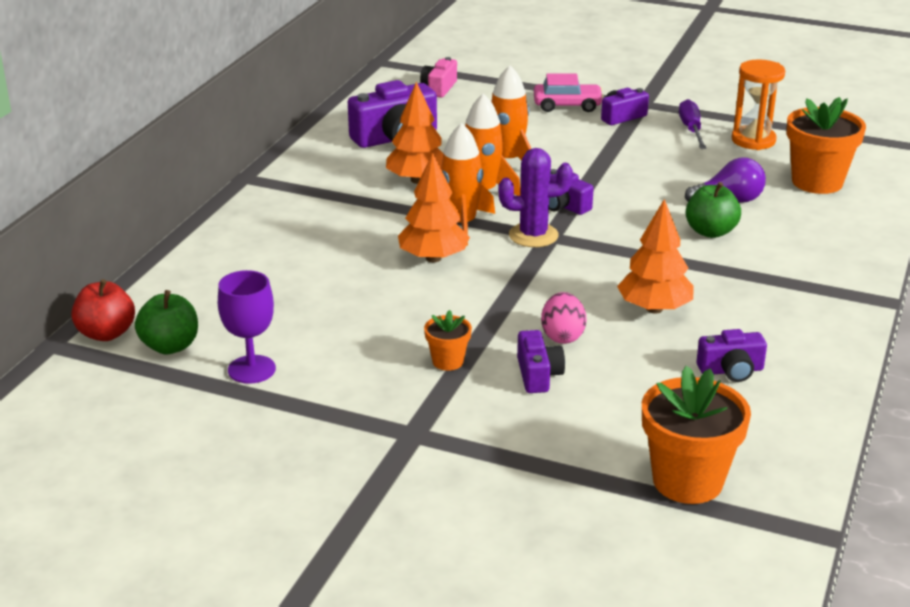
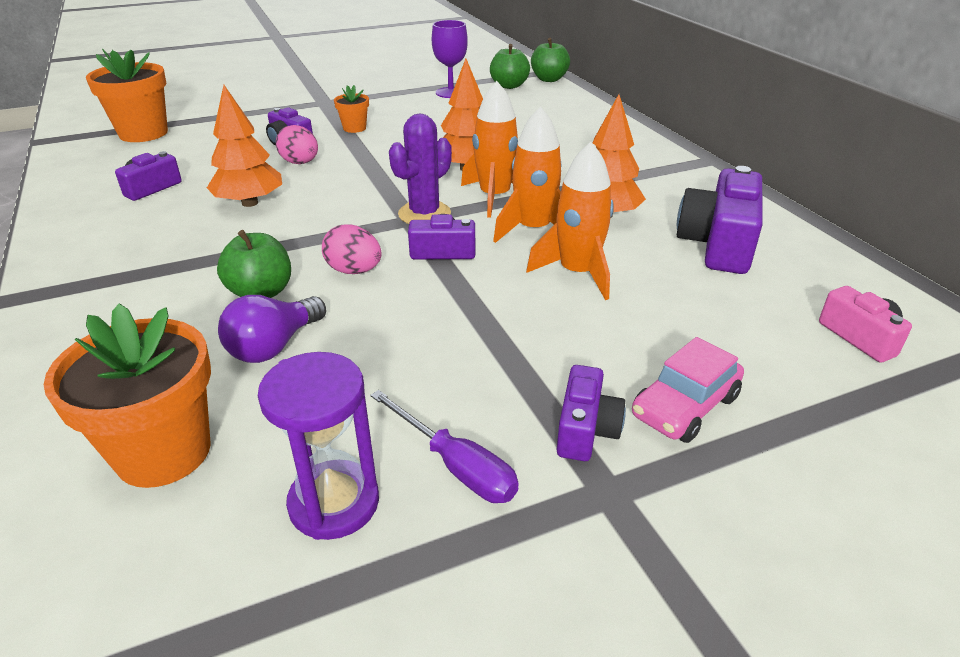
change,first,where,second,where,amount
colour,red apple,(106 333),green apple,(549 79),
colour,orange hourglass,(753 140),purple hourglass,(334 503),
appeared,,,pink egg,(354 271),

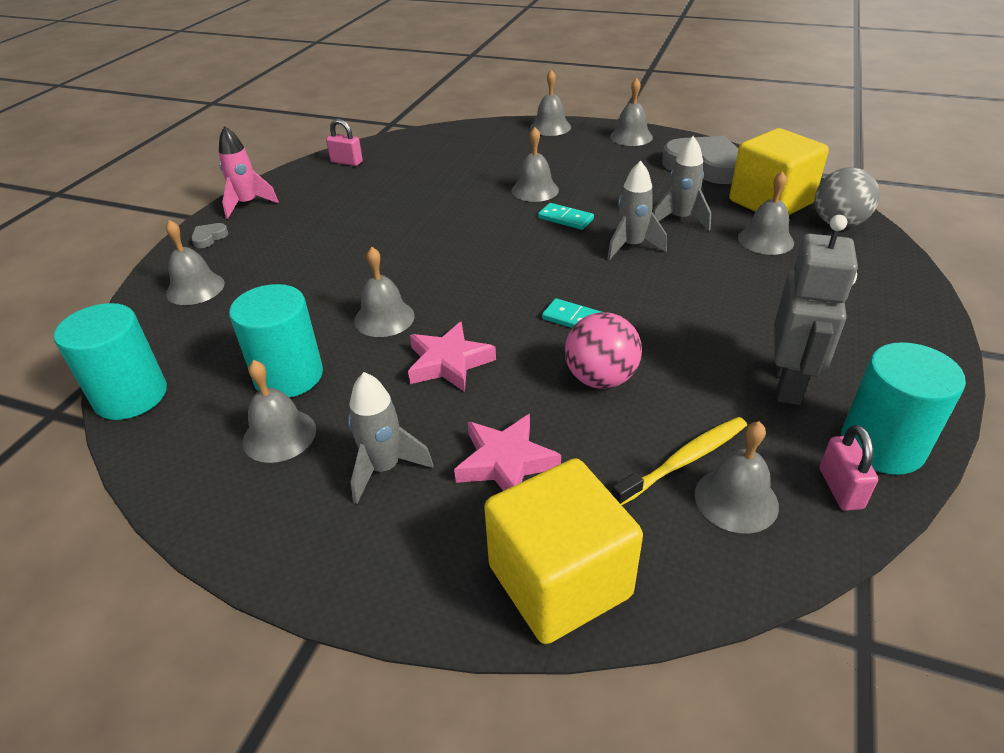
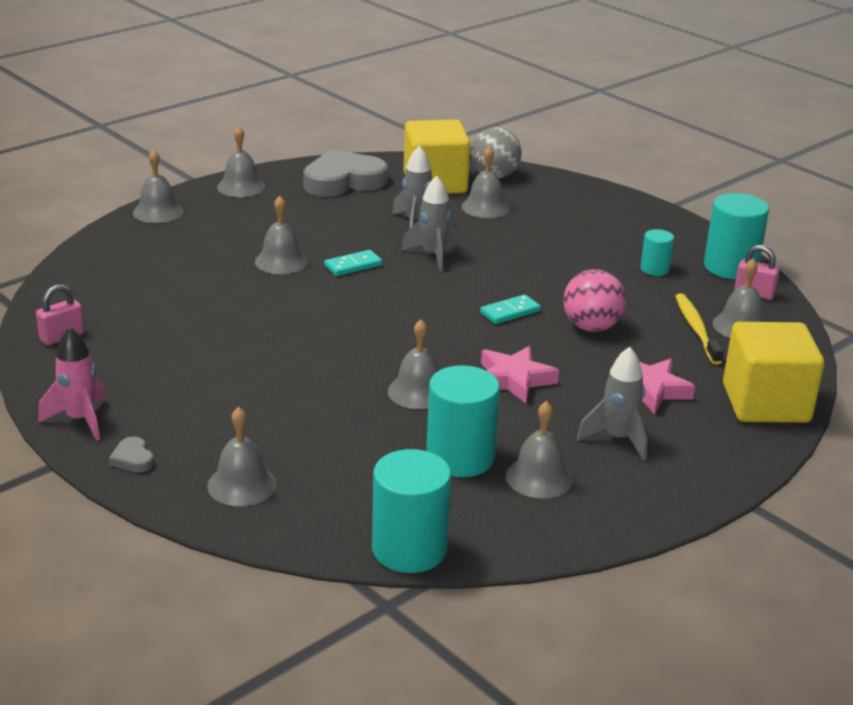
change,first,where,second,where,amount
exchanged,grey robot,(789 384),turquoise cylinder,(654 269),

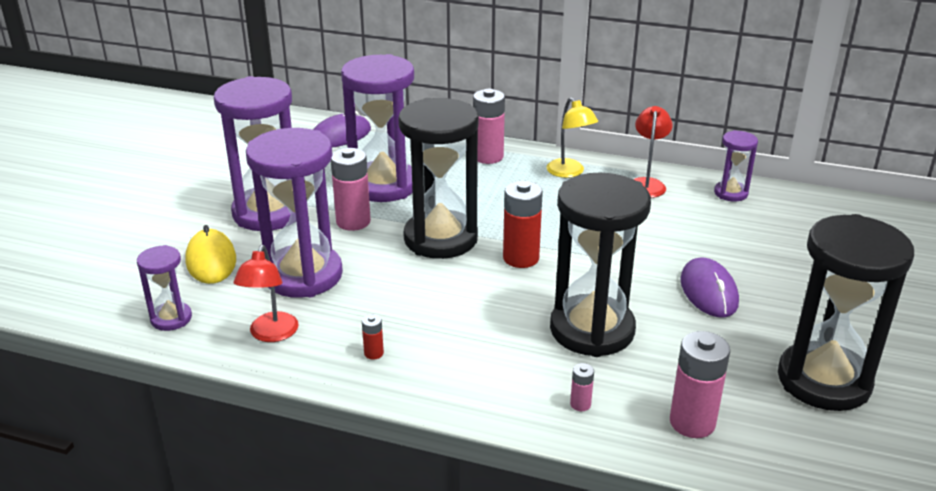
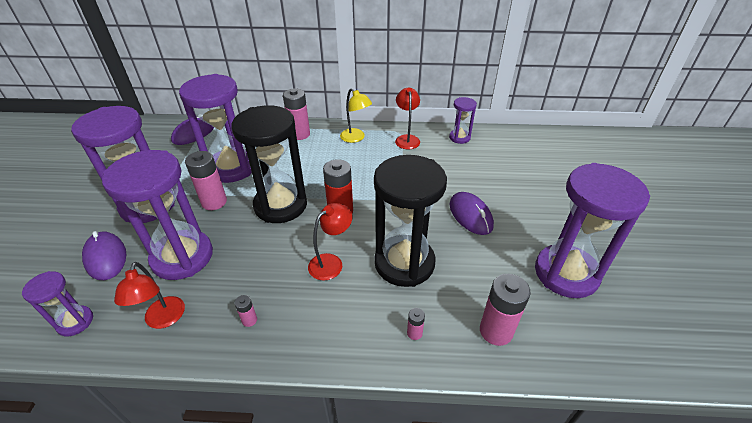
change,first,where,second,where,amount
colour,yellow mouse,(211 260),purple mouse,(106 257),
colour,red battery,(373 353),pink battery,(249 320),
colour,black hourglass,(823 381),purple hourglass,(566 273),
appeared,,,red lamp,(331 262),

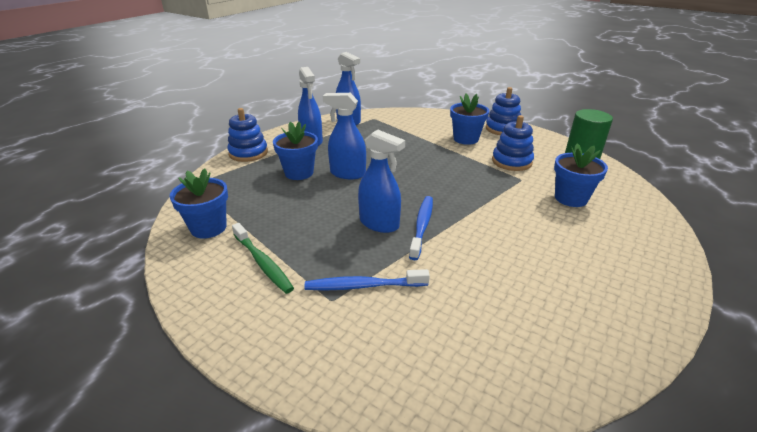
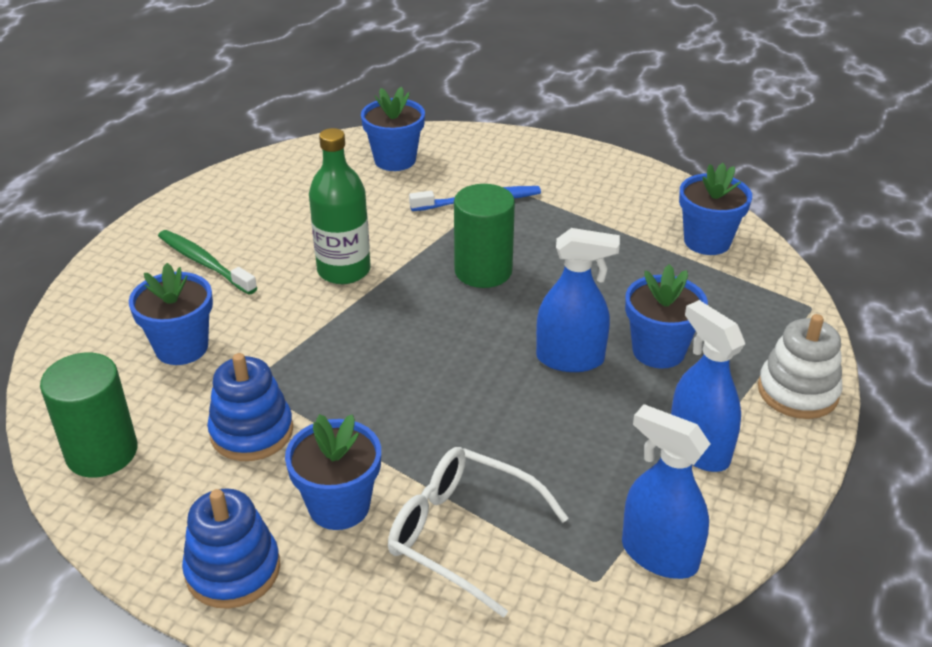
change,first,where,second,where,amount
colour,blue stacking toy,(248 153),white stacking toy,(797 392),
relocated,green toothbrush,(263 263),,(204 263),
exchanged,blue spray bottle,(379 224),green cylinder,(483 271),
missing,blue toothbrush,(422 226),,,
appeared,,,green bottle,(344 270),
appeared,,,blue flower pot,(395 160),
appeared,,,white glasses,(462 534),

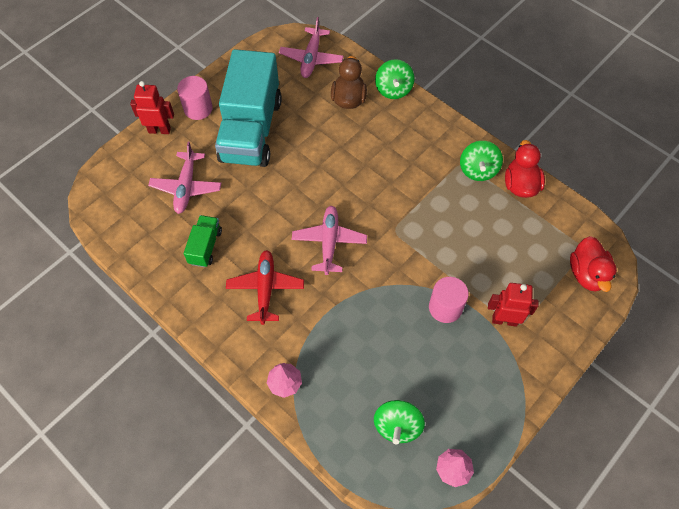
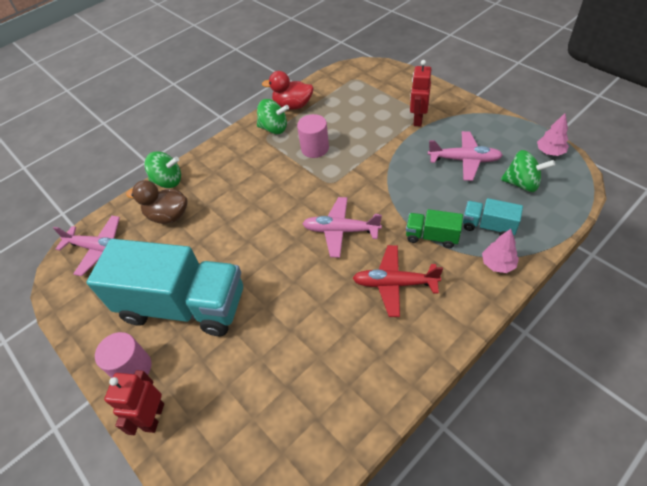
change,first,where,second,where,amount
relocated,pink plane,(186 187),,(464 160),
relocated,green truck,(205 247),,(432 236),
relocated,pink cylinder,(445 307),,(315 148),
missing,red duck,(587 274),,,
appeared,,,turquoise truck,(488 226),

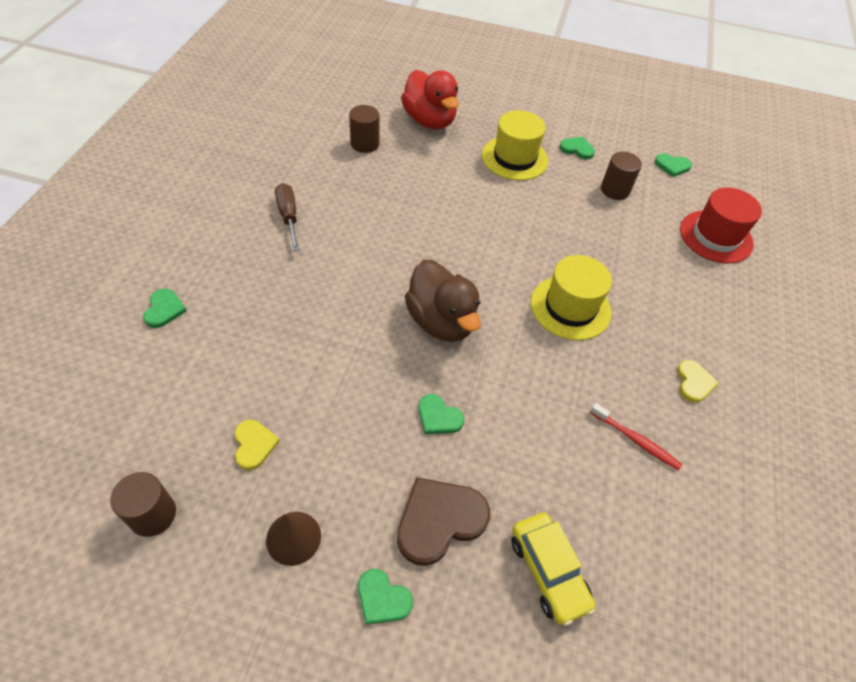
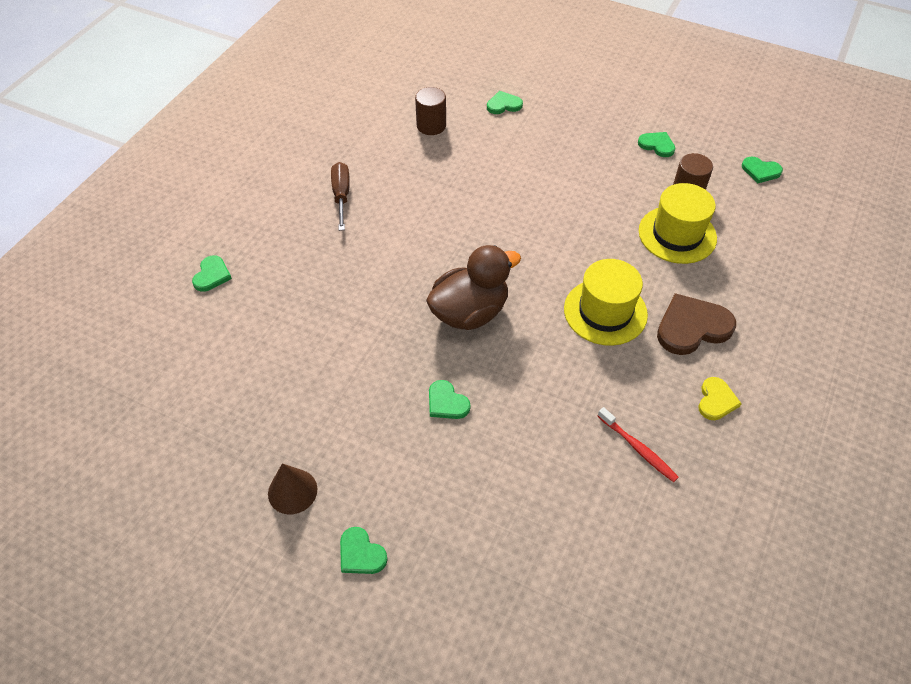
change,first,where,second,where,amount
missing,brown cylinder,(153 514),,,
missing,yellow heart,(254 445),,,
relocated,brown heart,(439 520),,(692 327),
exchanged,red duck,(429 121),green heart,(503 105),
spun,brown duck,(441 321),,(469 312),105 degrees counterclockwise
relocated,yellow hat,(514 158),,(677 234),
missing,yellow car,(548 571),,,
missing,red hat,(716 236),,,

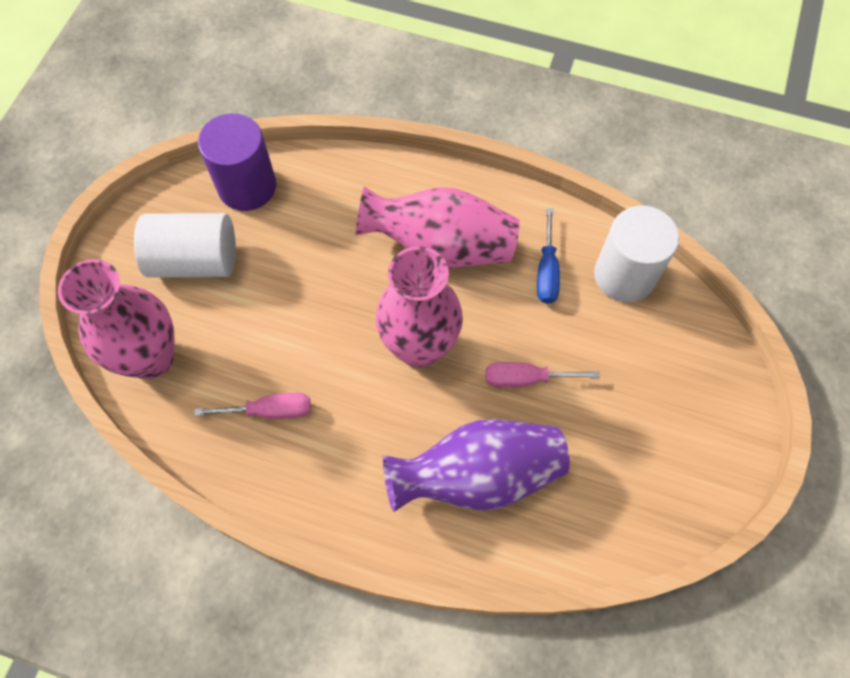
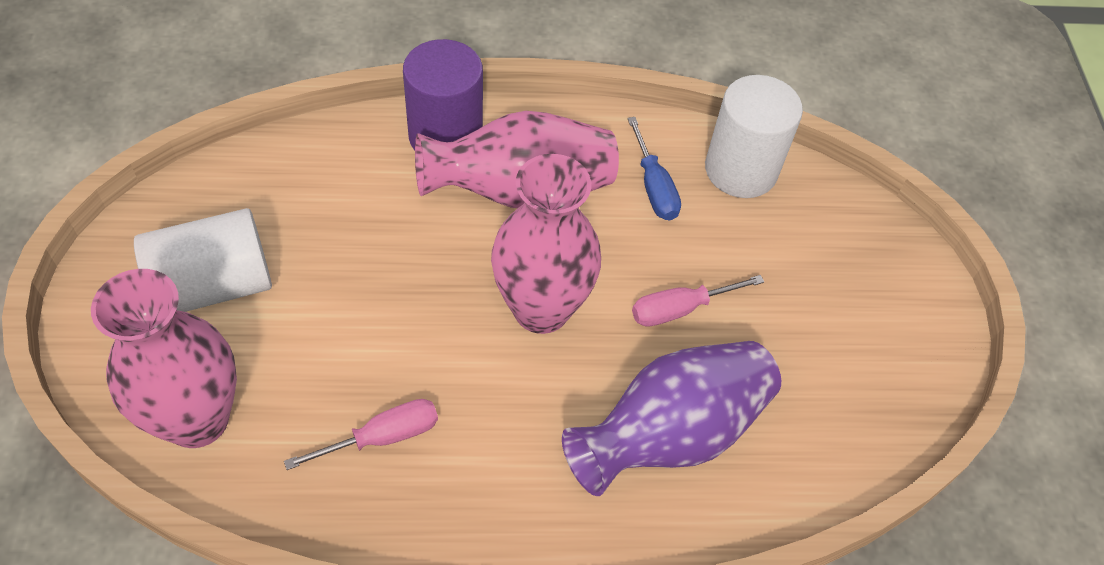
change,first,where,second,where,amount
relocated,purple cylinder,(247 186),,(445 136),

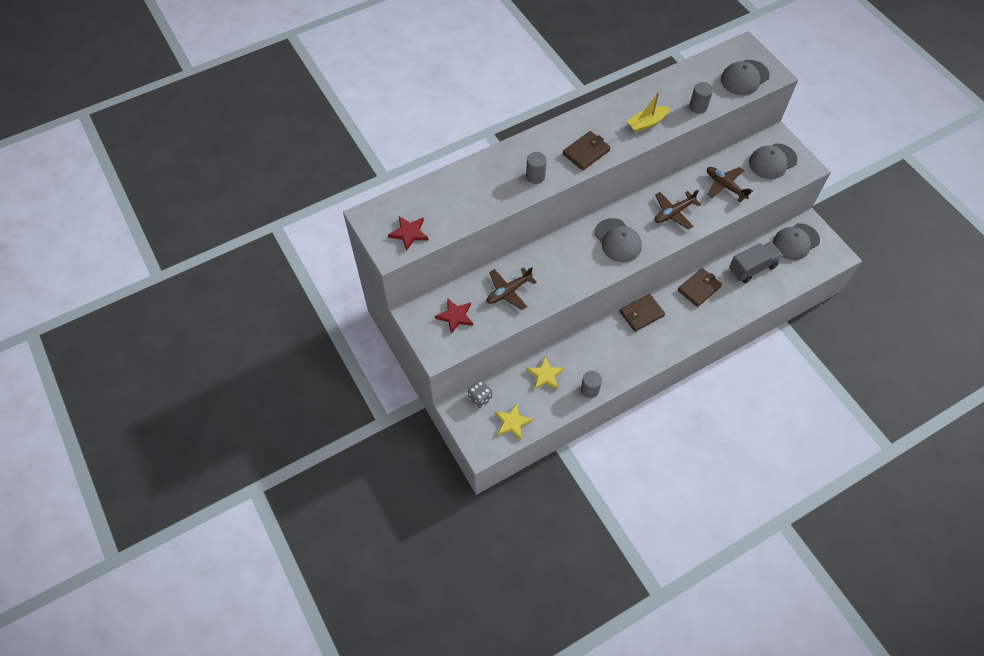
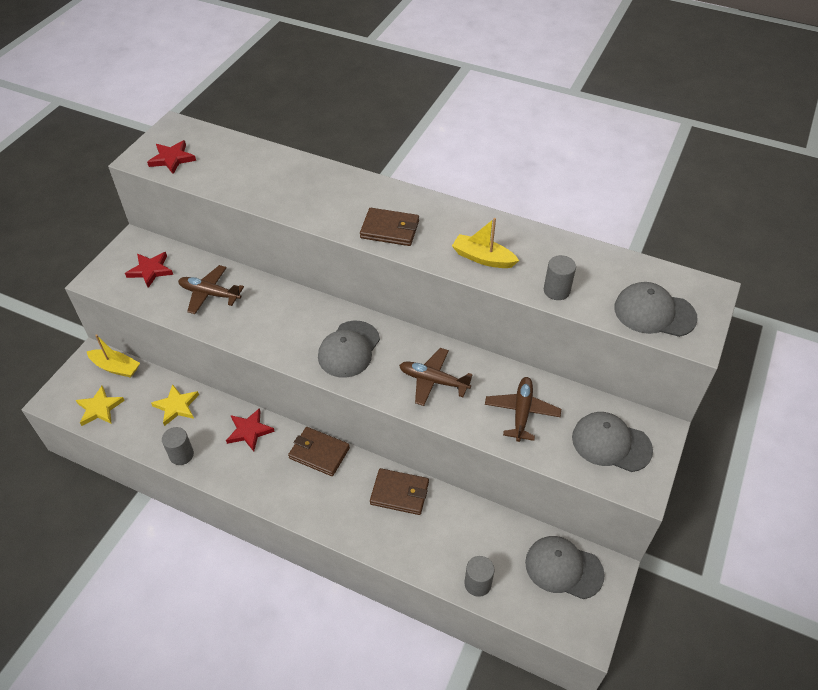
change,first,where,second,where,amount
exchanged,grey dice,(480 398),yellow boat,(116 367),
relocated,grey cylinder,(535 176),,(477 583),
missing,grey truck,(752 268),,,
appeared,,,red star,(249 431),

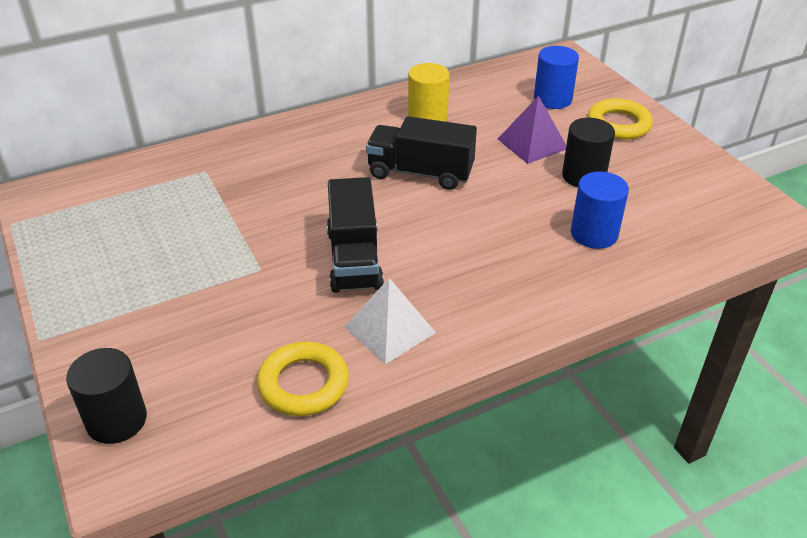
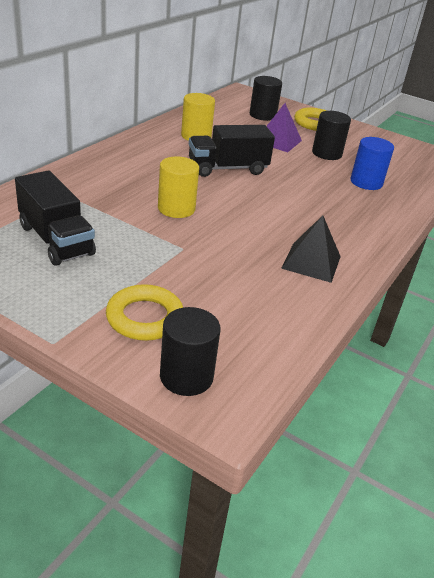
change,first,where,second,where,amount
relocated,yellow ring,(303 384),,(145 318),
relocated,black truck,(354 259),,(56 240),
colour,white pyramid,(389 329),black pyramid,(311 262),
colour,blue cylinder,(552 99),black cylinder,(262 115),
appeared,,,yellow cylinder,(176 208),

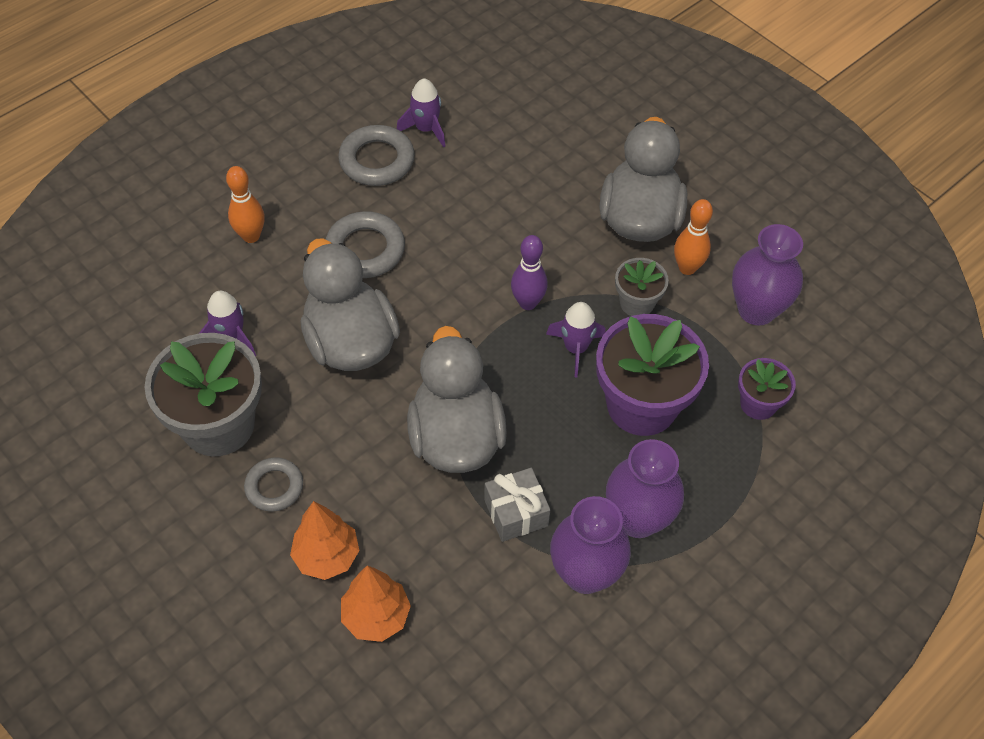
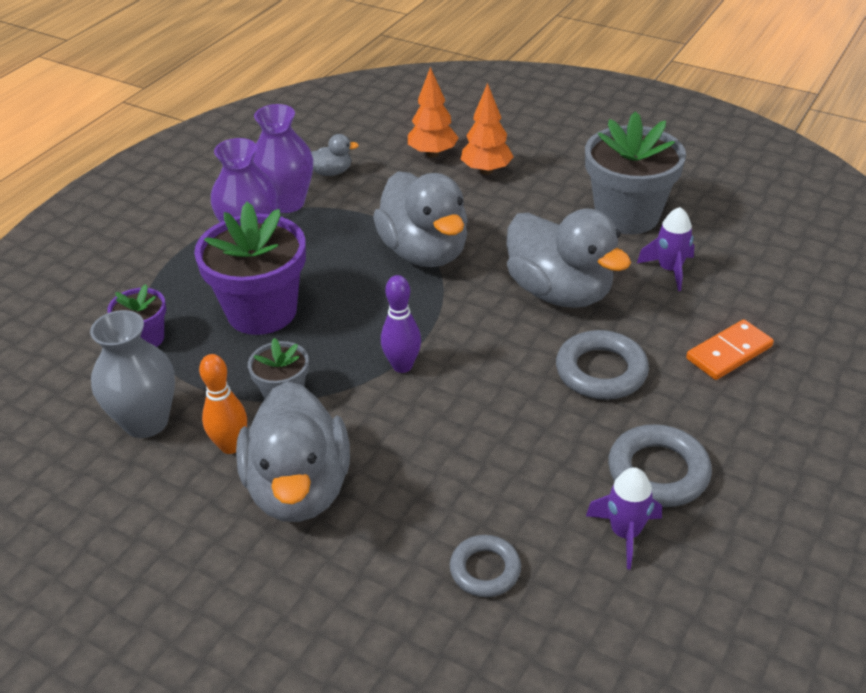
change,first,where,second,where,amount
exchanged,orange bowling pin,(251 236),orange domino,(729 353),
relocated,grey ring,(274 487),,(485 570),
missing,grey gift,(516 513),,,
missing,purple rocket,(575 348),,,
colour,purple vase,(756 310),grey vase,(146 422),
appeared,,,grey duck,(331 172),

